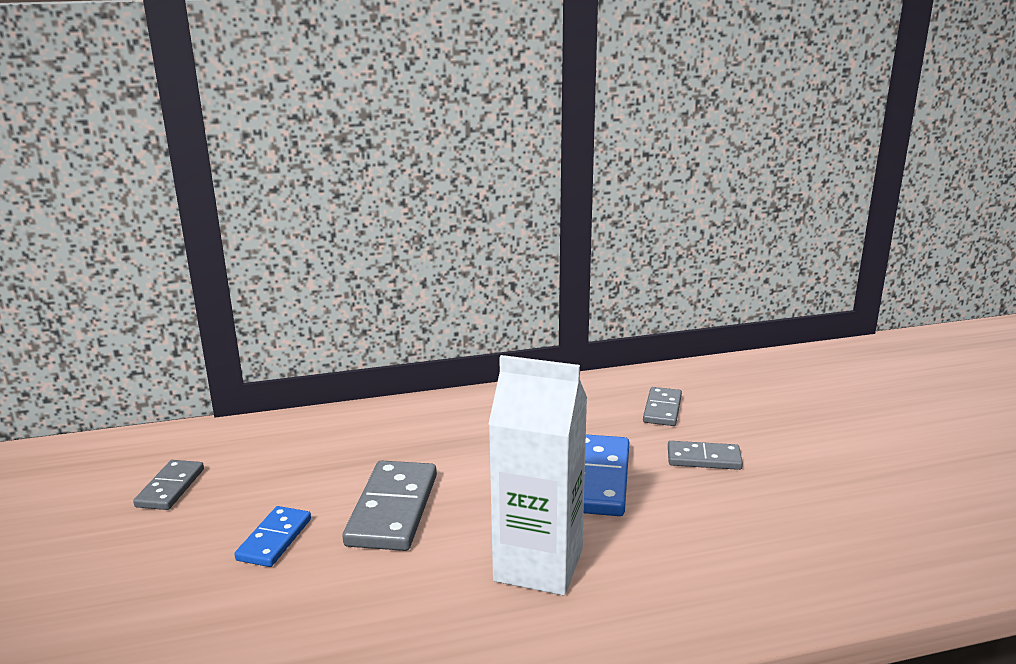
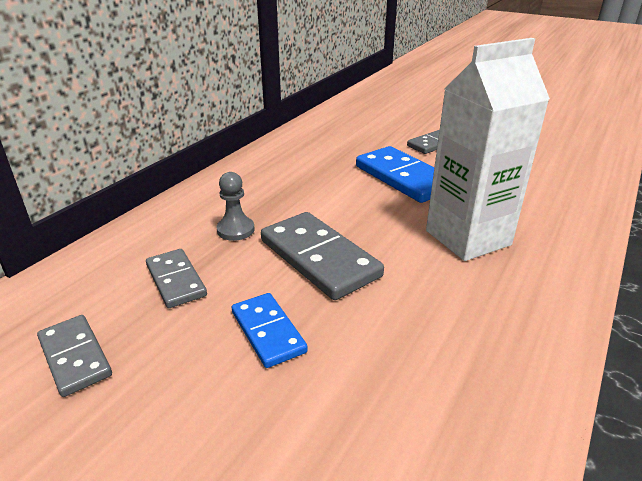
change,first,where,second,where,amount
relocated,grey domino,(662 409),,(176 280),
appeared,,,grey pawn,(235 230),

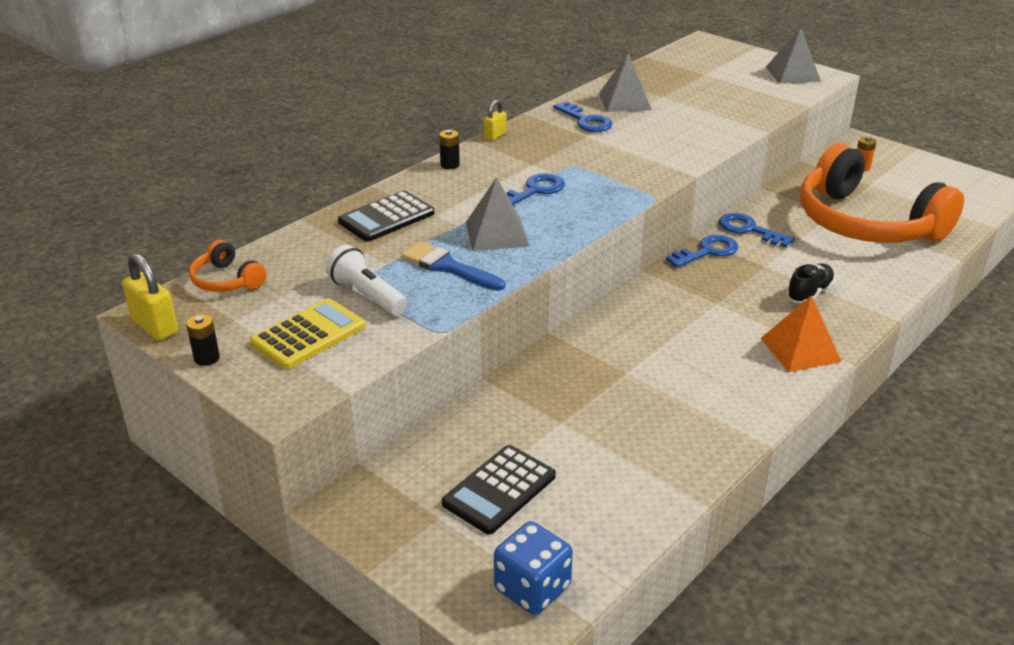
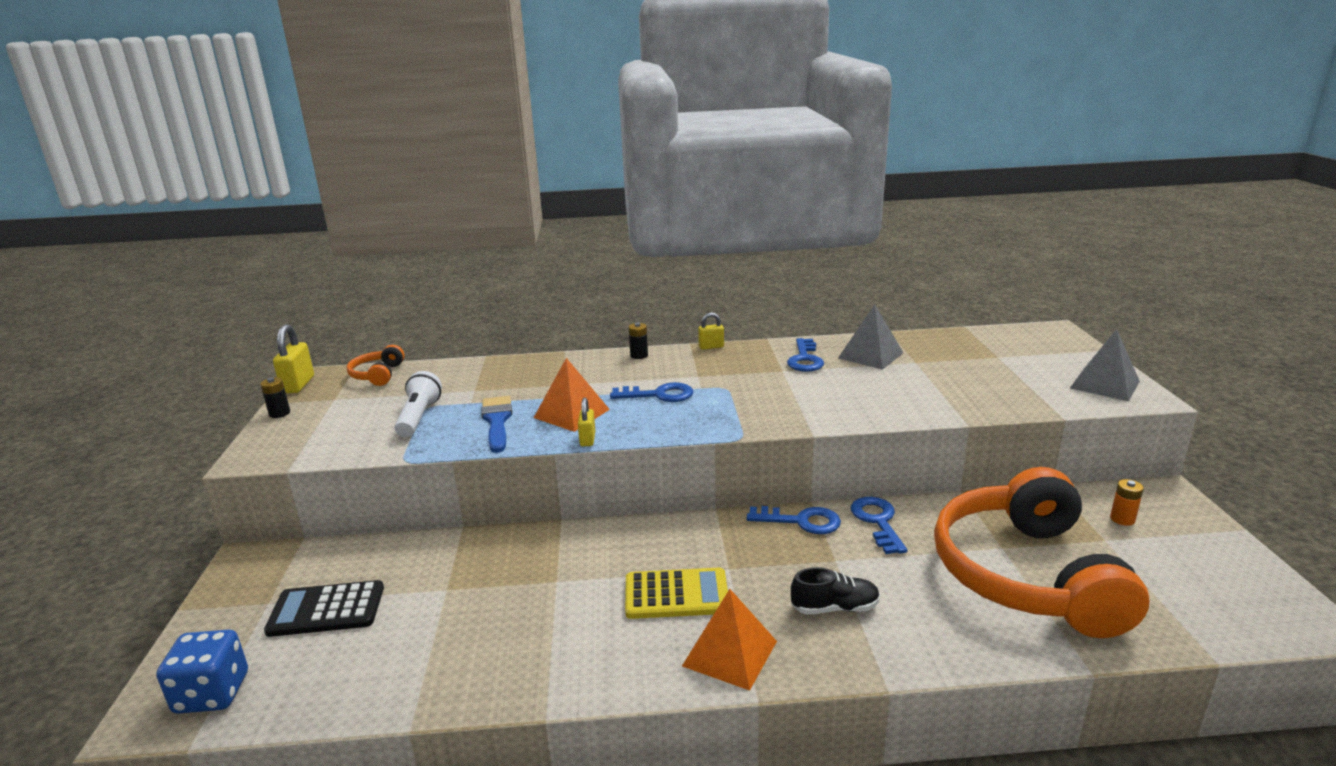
change,first,where,second,where,amount
relocated,yellow calculator,(308 335),,(676 594),
missing,black calculator,(386 217),,,
colour,grey pyramid,(496 234),orange pyramid,(572 413),
appeared,,,yellow padlock,(587 439),

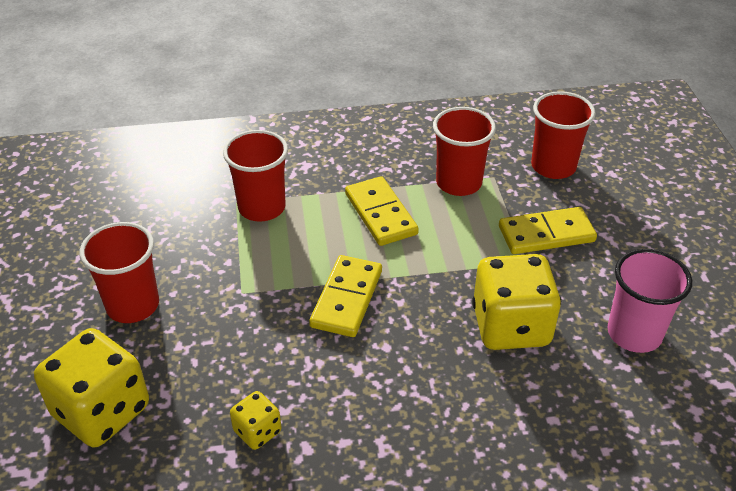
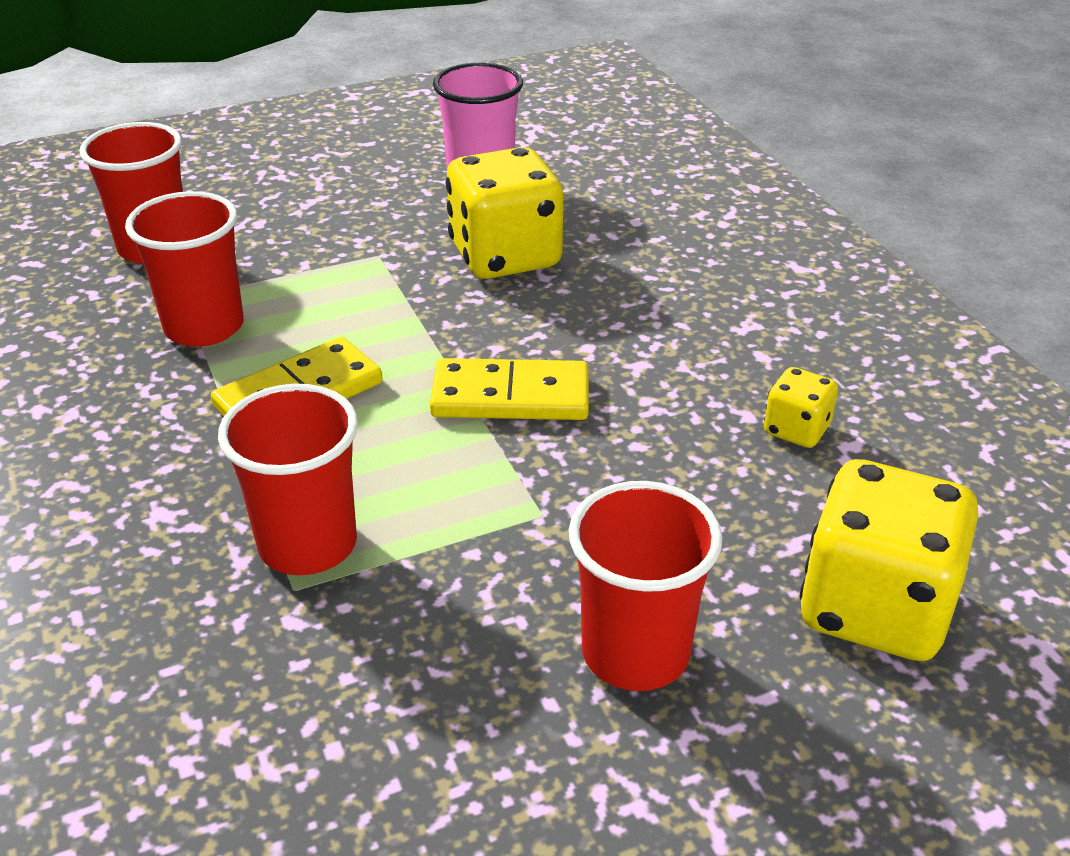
change,first,where,second,where,amount
missing,yellow domino,(546 234),,,

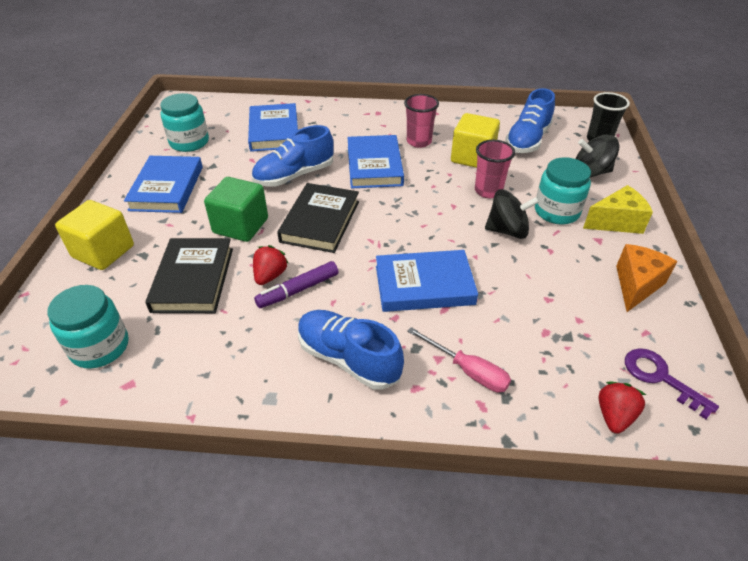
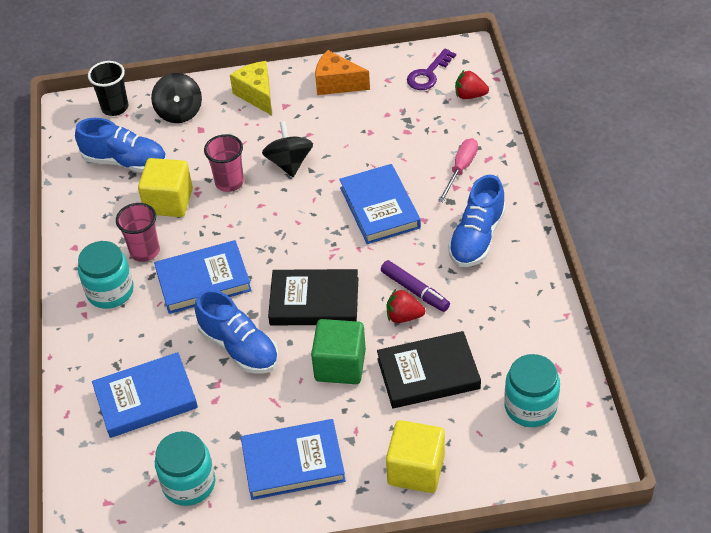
change,first,where,second,where,amount
relocated,turquoise jar,(556 211),,(110 291),

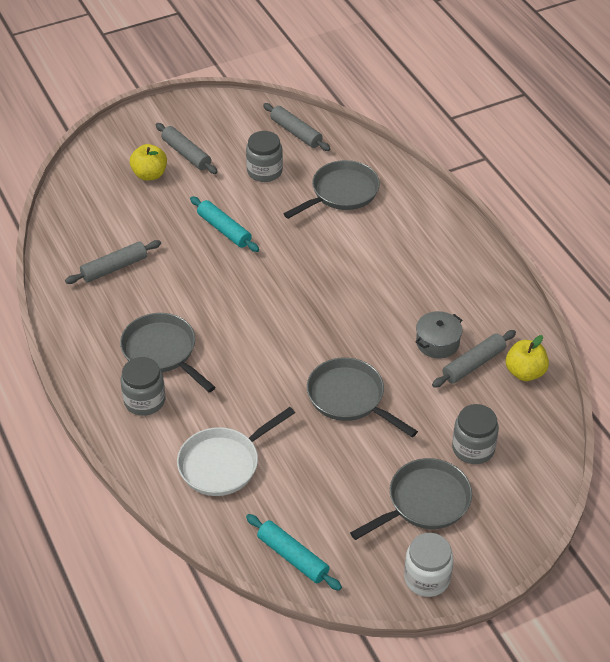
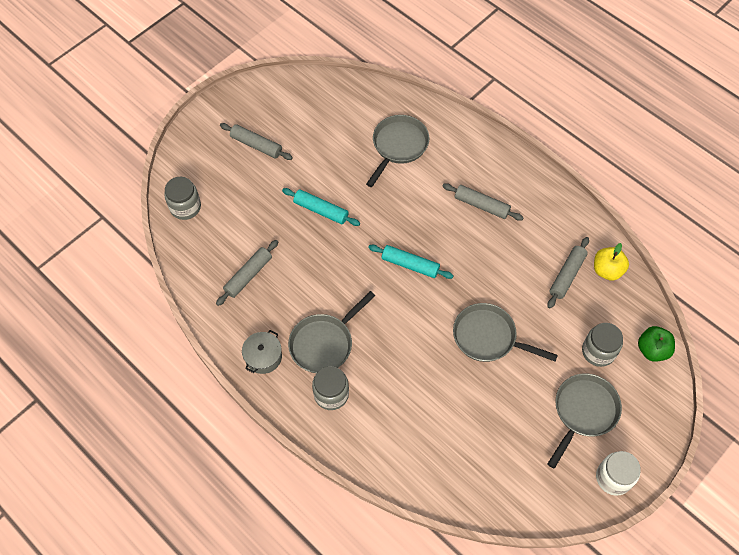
change,first,where,second,where,amount
spun,grey pan,(162 351),,(324 343),75 degrees counterclockwise
missing,yellow apple,(150 174),,,
missing,white pan,(223 463),,,
relocated,grey jar,(264 171),,(185 207),
relocated,turquoise rolling pin,(293 557),,(410 265),
relocated,grey rolling pin,(296 133),,(481 205),
relocated,grey pot,(437 342),,(263 357),
appeared,,,green apple,(652 350),

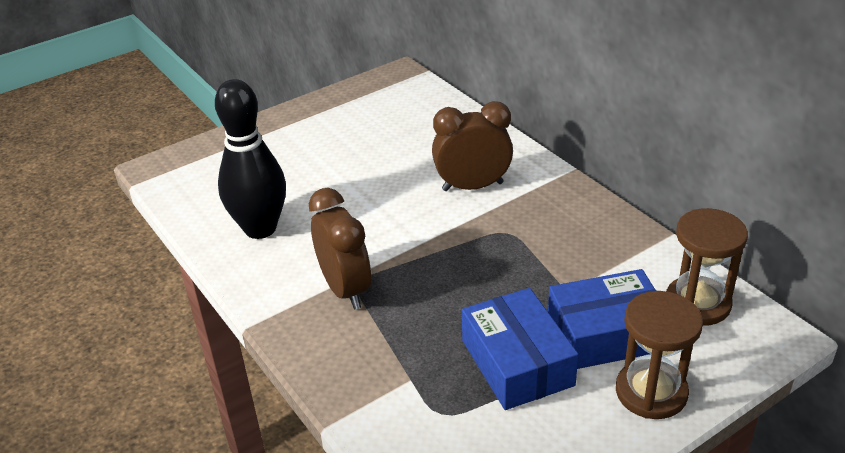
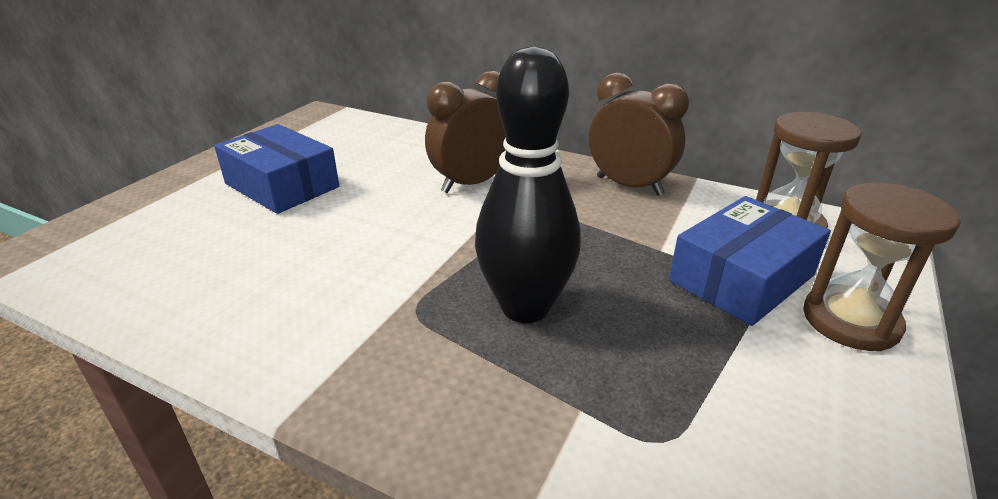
change,first,where,second,where,amount
relocated,black bowling pin,(260 228),,(525 307),
relocated,brown clock,(345 289),,(629 186),
relocated,blue box,(517 362),,(282 185),

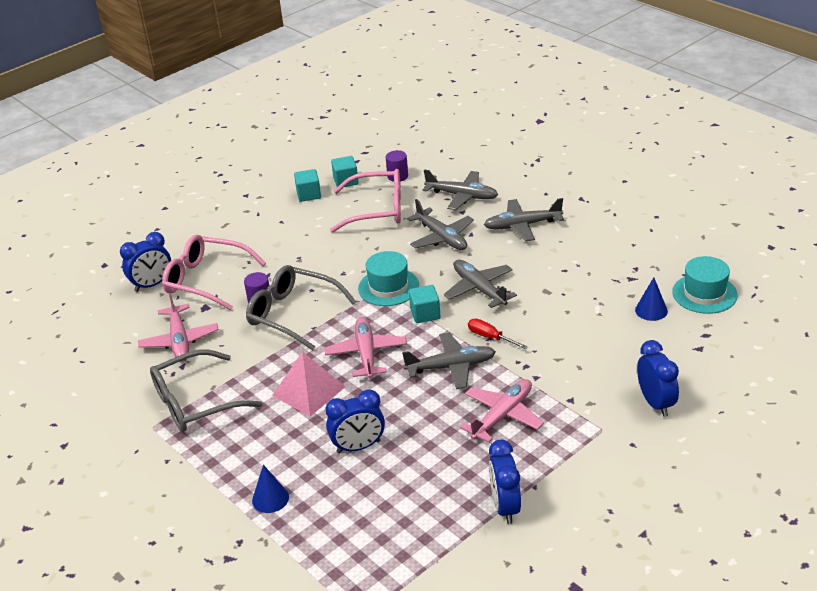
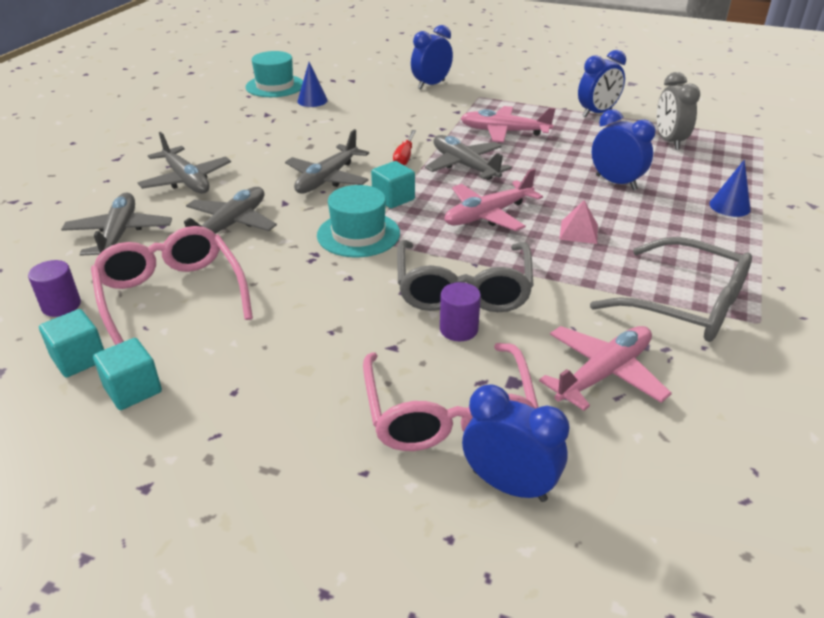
change,first,where,second,where,amount
size,pink pyramid,(308 390),,(578 232),x0.57
appeared,,,grey clock,(669 141),

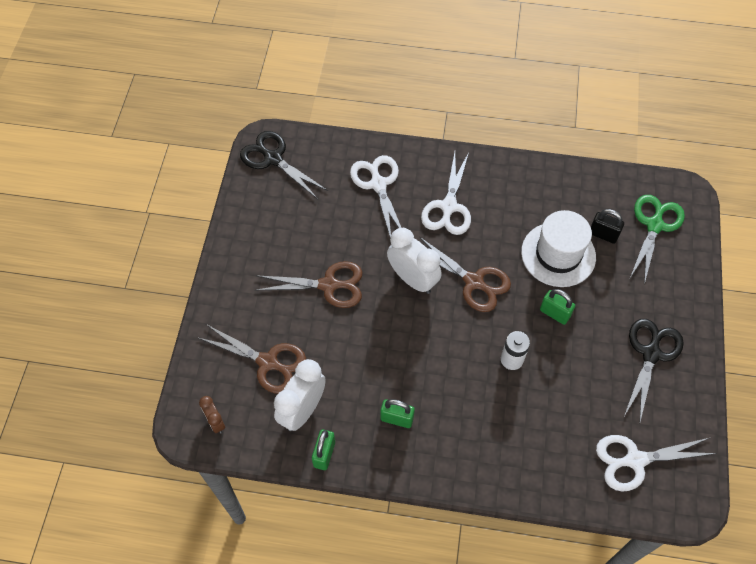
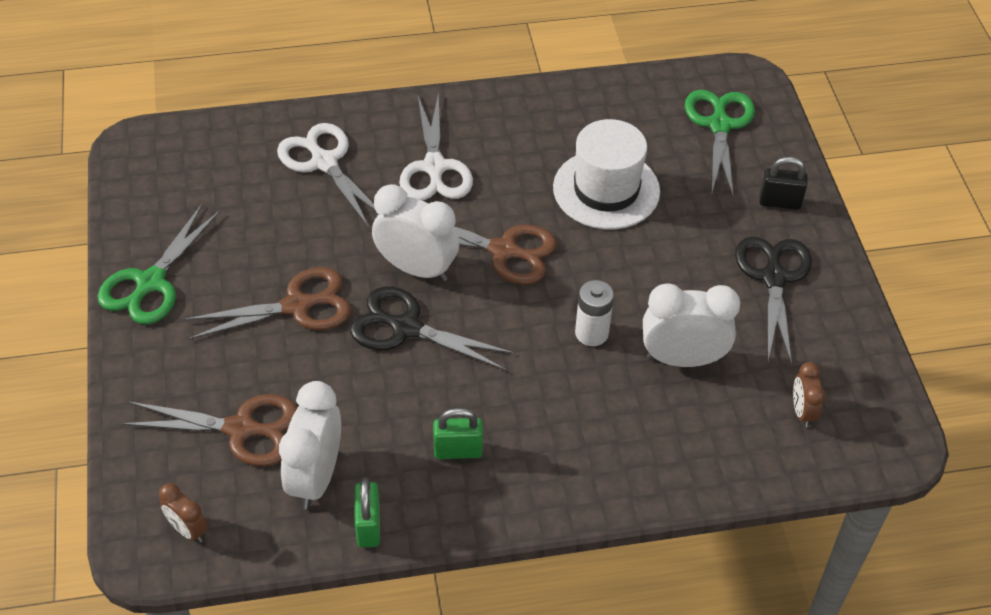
change,first,where,second,where,amount
relocated,black scissors,(273 158),,(405 327),
missing,green padlock,(554 313),,,
relocated,black padlock,(603 235),,(779 202),
exchanged,white scissors,(635 460),brown clock,(802 412),
appeared,,,green scissors,(150 283),
appeared,,,white clock,(682 359),

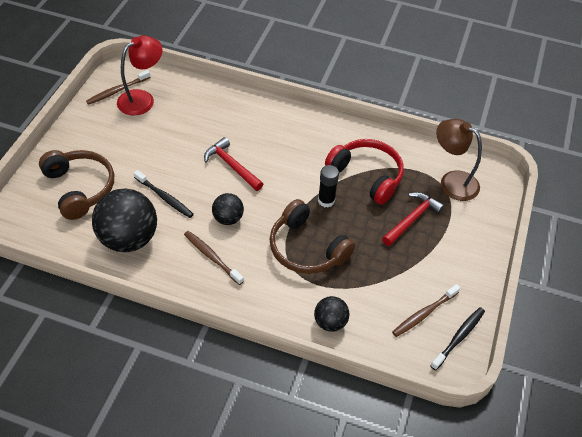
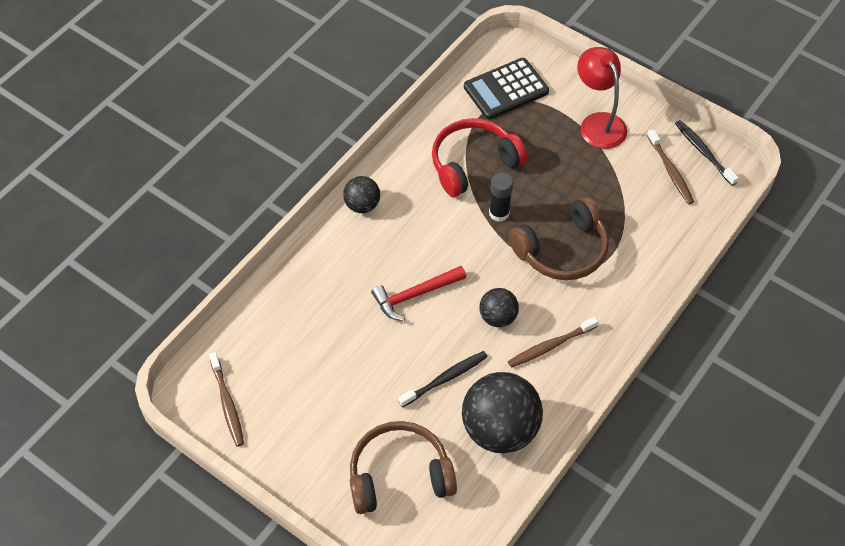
change,first,where,second,where,amount
relocated,red lamp,(142 99),,(598 123),
relocated,black ball,(330 322),,(362 205),
missing,red hammer,(412 219),,,
exchanged,brown lamp,(452 181),black calculator,(506 89),

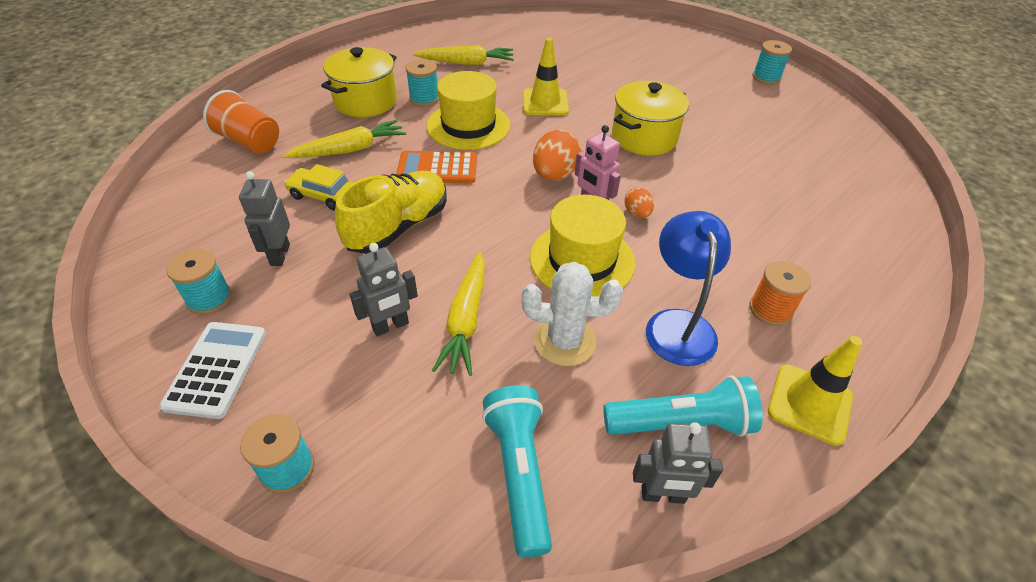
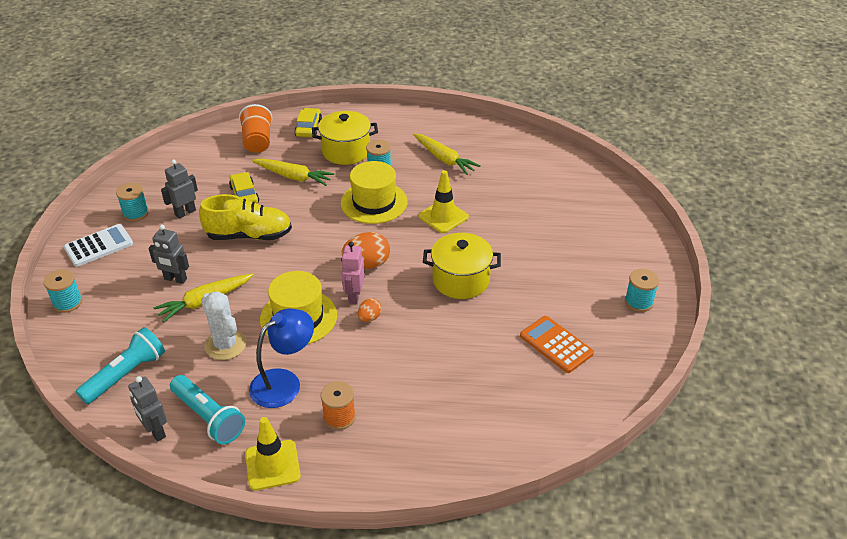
change,first,where,second,where,amount
relocated,orange calculator,(437 168),,(556 344),
appeared,,,yellow car,(308 128),

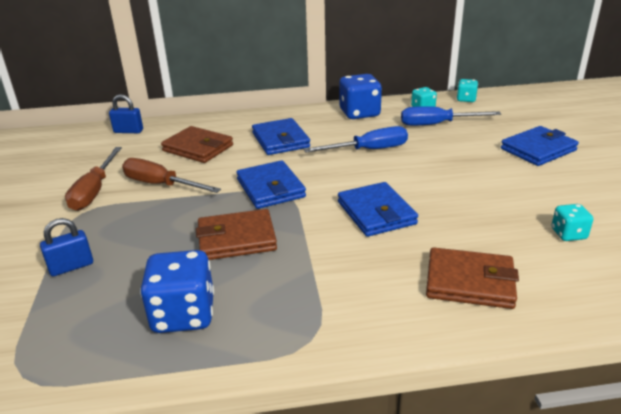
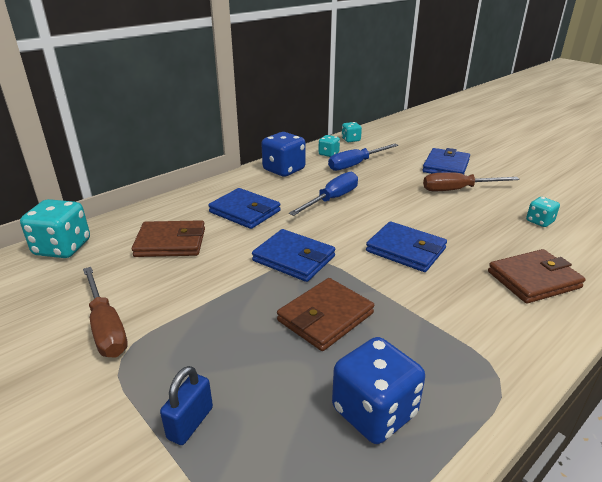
change,first,where,second,where,amount
exchanged,blue padlock,(128 131),turquoise dice,(62 248),
relocated,brown screwdriver,(161 185),,(457 190),

